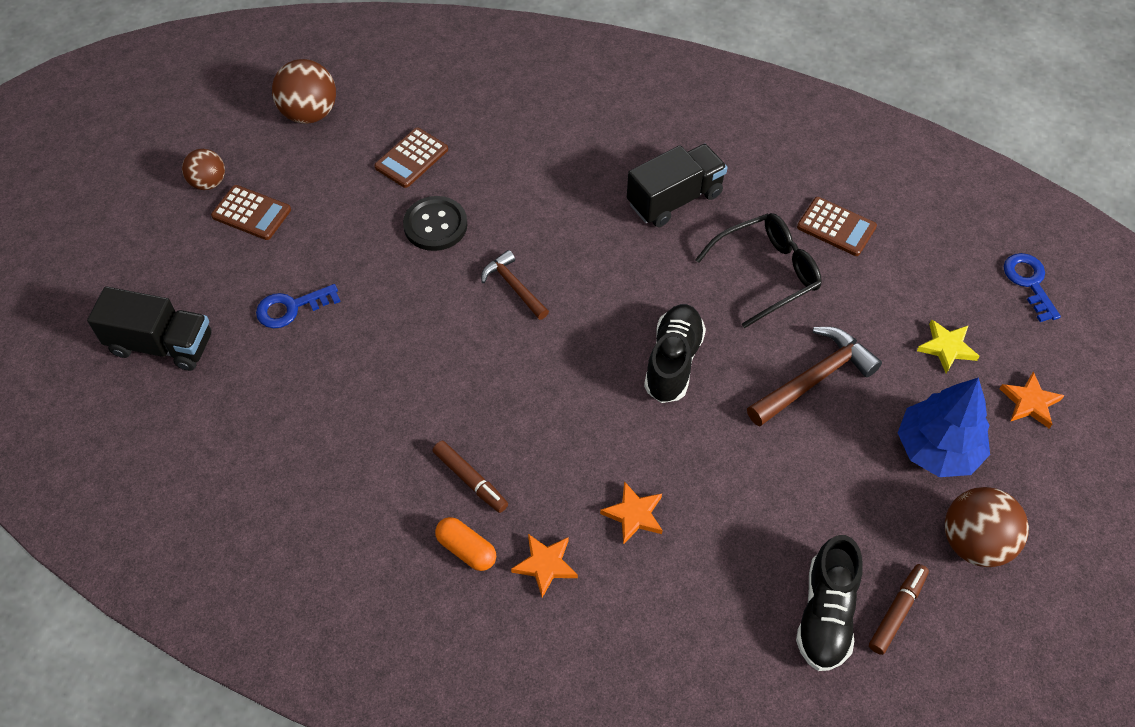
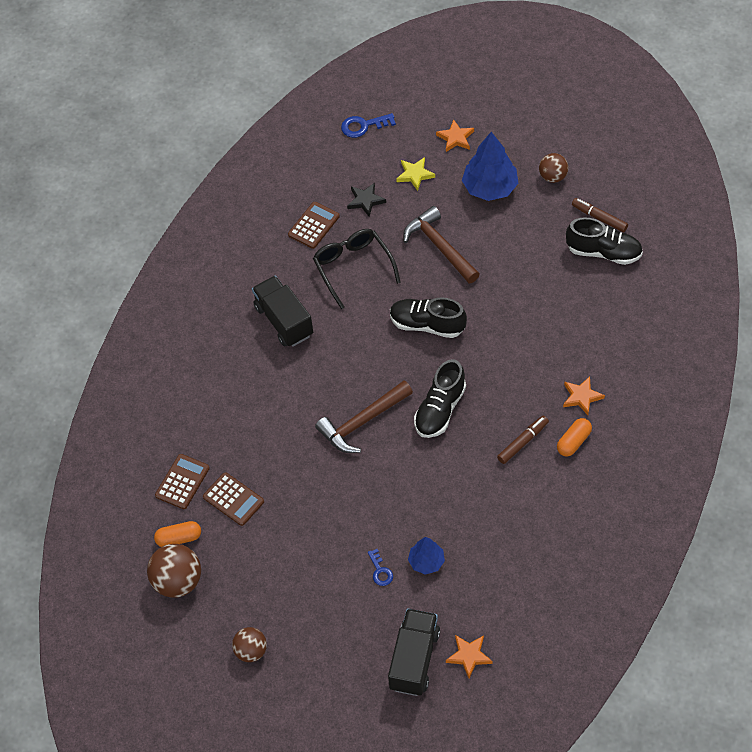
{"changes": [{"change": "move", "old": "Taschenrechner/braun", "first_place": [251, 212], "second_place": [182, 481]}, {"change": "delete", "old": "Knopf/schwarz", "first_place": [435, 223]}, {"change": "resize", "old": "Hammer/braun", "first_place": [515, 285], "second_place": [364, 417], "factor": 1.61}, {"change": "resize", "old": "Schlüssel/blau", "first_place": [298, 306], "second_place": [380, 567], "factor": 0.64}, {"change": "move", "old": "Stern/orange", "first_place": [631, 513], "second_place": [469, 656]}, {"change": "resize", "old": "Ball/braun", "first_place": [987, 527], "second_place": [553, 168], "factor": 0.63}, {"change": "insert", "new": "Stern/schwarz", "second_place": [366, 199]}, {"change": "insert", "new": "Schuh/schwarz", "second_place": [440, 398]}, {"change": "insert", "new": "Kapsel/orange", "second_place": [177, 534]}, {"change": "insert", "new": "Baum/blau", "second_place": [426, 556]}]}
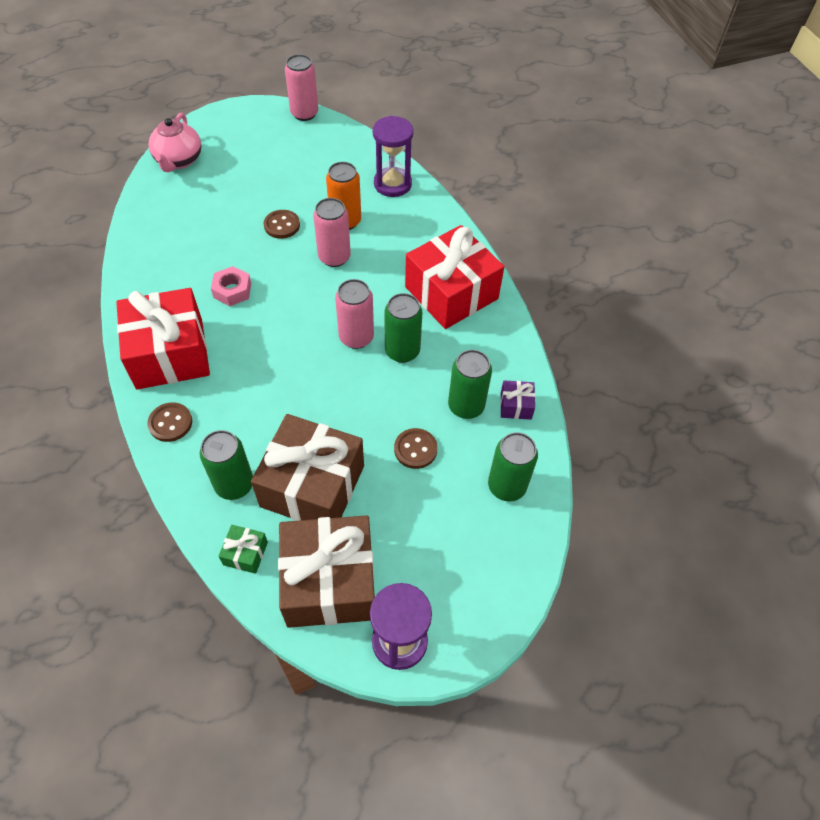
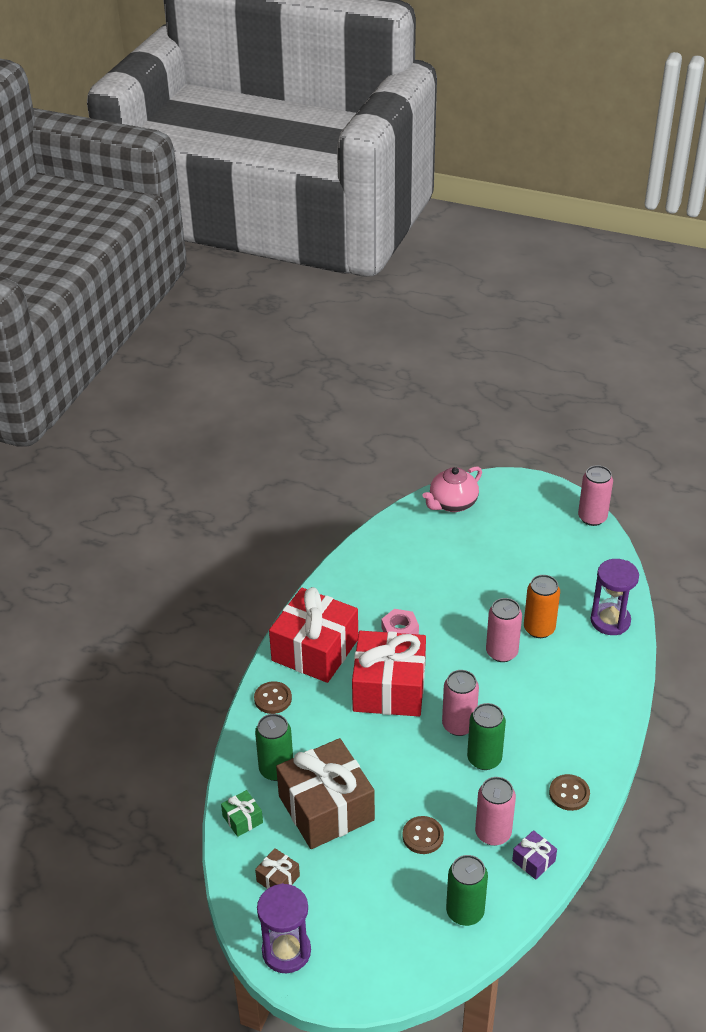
{"changes": [{"change": "move", "old": "Knopf/braun", "first_place": [282, 224], "second_place": [569, 792]}, {"change": "move", "old": "Geschenk/rot", "first_place": [454, 277], "second_place": [389, 674]}, {"change": "recolor", "old": "Dose/grün", "new": "Dose/rosa", "first_place": [470, 384], "second_place": [495, 811]}, {"change": "resize", "old": "Geschenk/braun", "first_place": [326, 571], "second_place": [277, 868], "factor": 0.41}]}
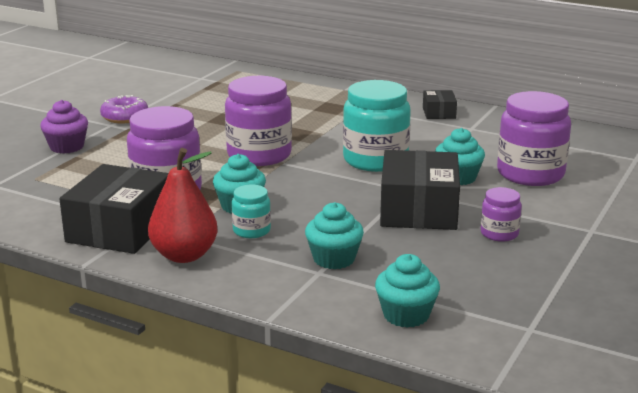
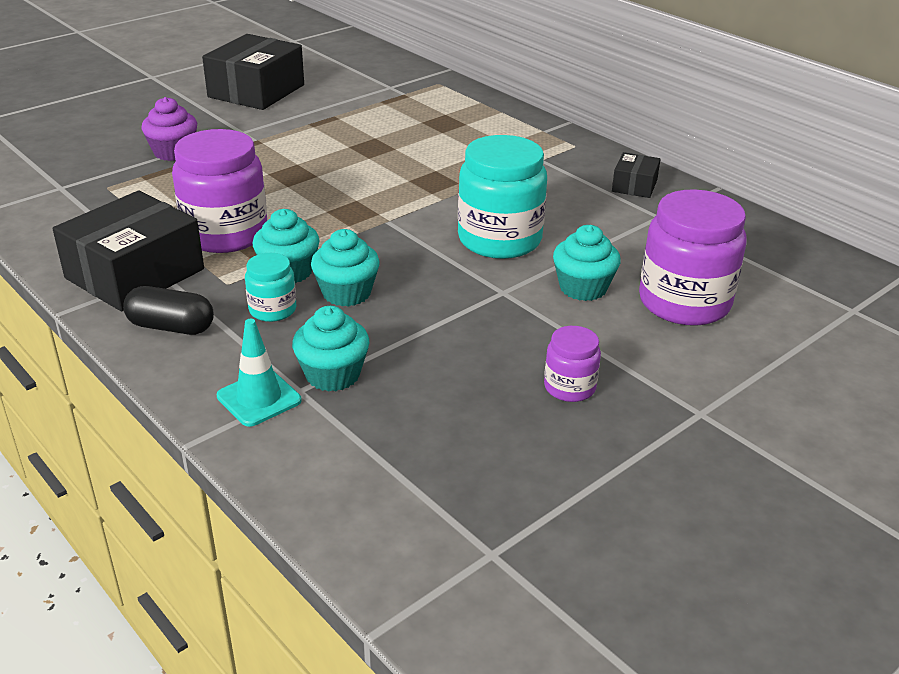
{"changes": [{"change": "delete", "old": "Einmachglas/lila", "first_place": [258, 121]}, {"change": "delete", "old": "Donut/lila", "first_place": [124, 109]}, {"change": "replace", "old": "Birne/rot", "new": "Kapsel/schwarz", "first_place": [183, 205], "second_place": [168, 310]}, {"change": "move", "old": "Schachtel/schwarz", "first_place": [420, 190], "second_place": [253, 72]}, {"change": "move", "old": "Muffin/türkis", "first_place": [407, 291], "second_place": [345, 268]}, {"change": "insert", "new": "Leitkegel/türkis", "second_place": [259, 373]}]}
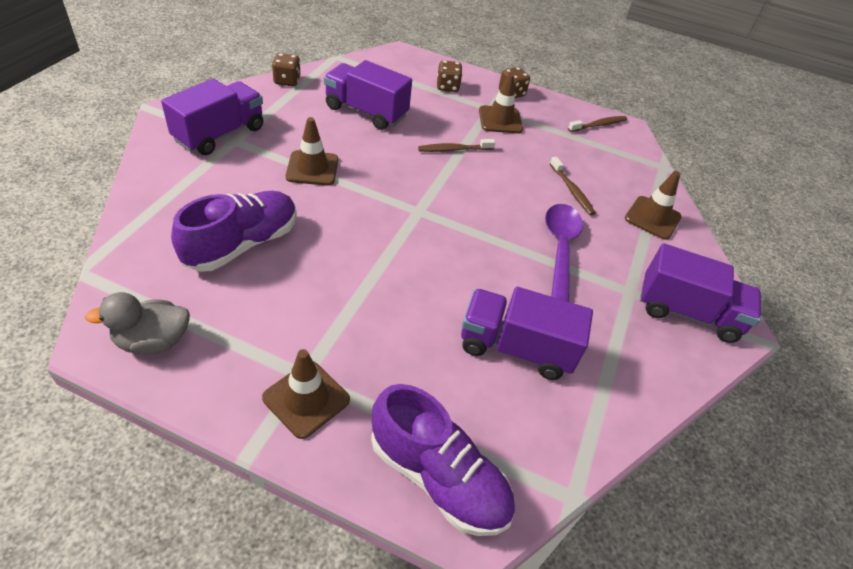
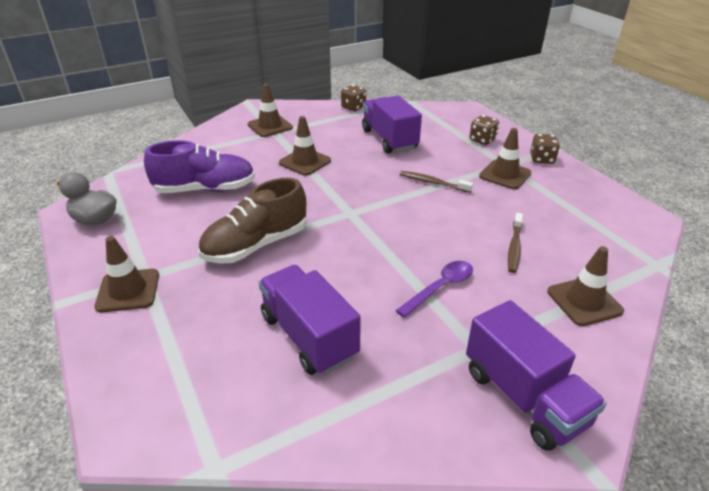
{"changes": [{"change": "replace", "old": "Lastwagen/lila", "new": "Leitkegel/braun", "first_place": [212, 116], "second_place": [270, 110]}, {"change": "delete", "old": "Zahnbürste/braun", "first_place": [597, 124]}, {"change": "resize", "old": "Löffel/lila", "first_place": [564, 253], "second_place": [434, 289], "factor": 0.65}, {"change": "delete", "old": "Schuh/lila", "first_place": [443, 460]}, {"change": "insert", "new": "Schuh/braun", "second_place": [252, 221]}]}
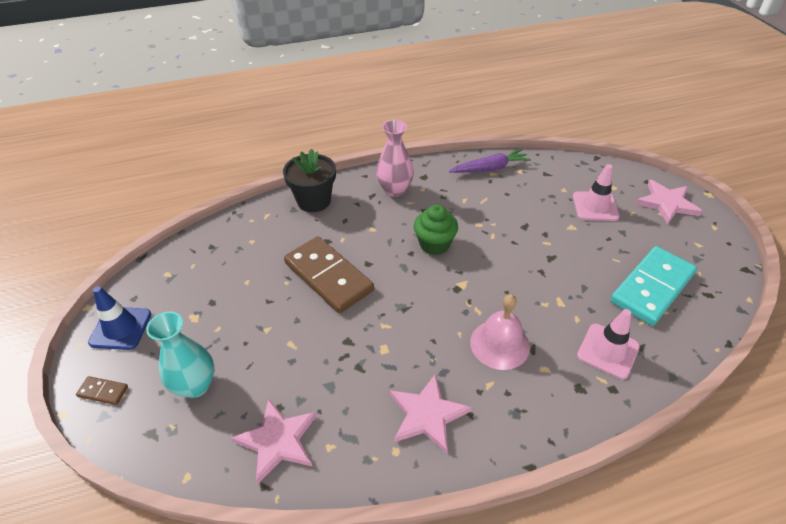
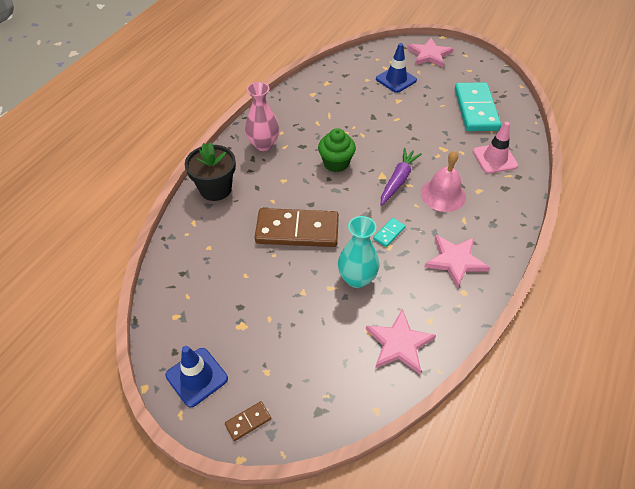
{"changes": [{"change": "move", "old": "Karotte/lila", "first_place": [490, 161], "second_place": [401, 177]}, {"change": "recolor", "old": "Leitkegel/rosa", "new": "Leitkegel/blau", "first_place": [596, 192], "second_place": [396, 68]}, {"change": "move", "old": "Vase/türkis", "first_place": [180, 355], "second_place": [358, 252]}, {"change": "insert", "new": "Dominostein/türkis", "second_place": [389, 232]}]}
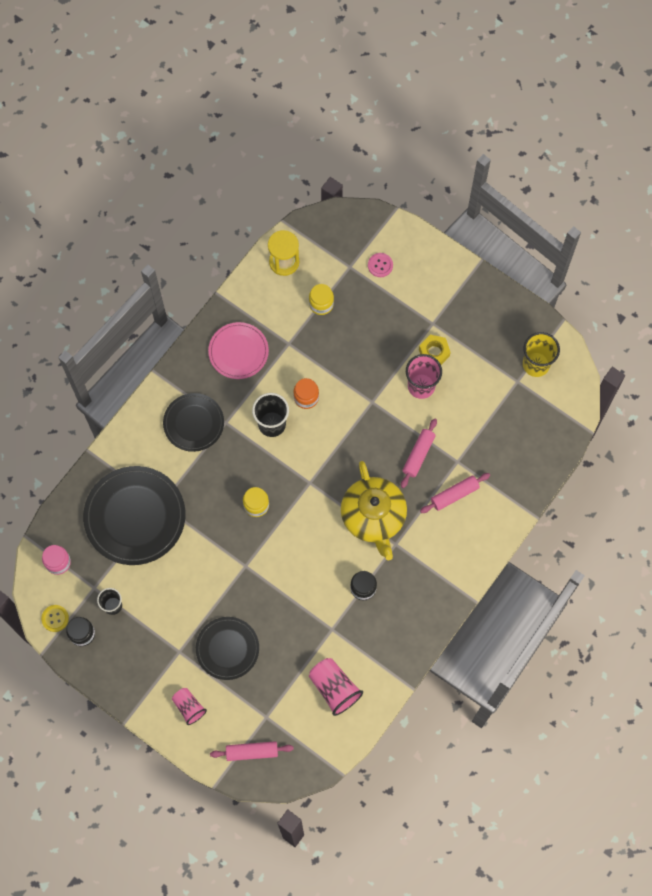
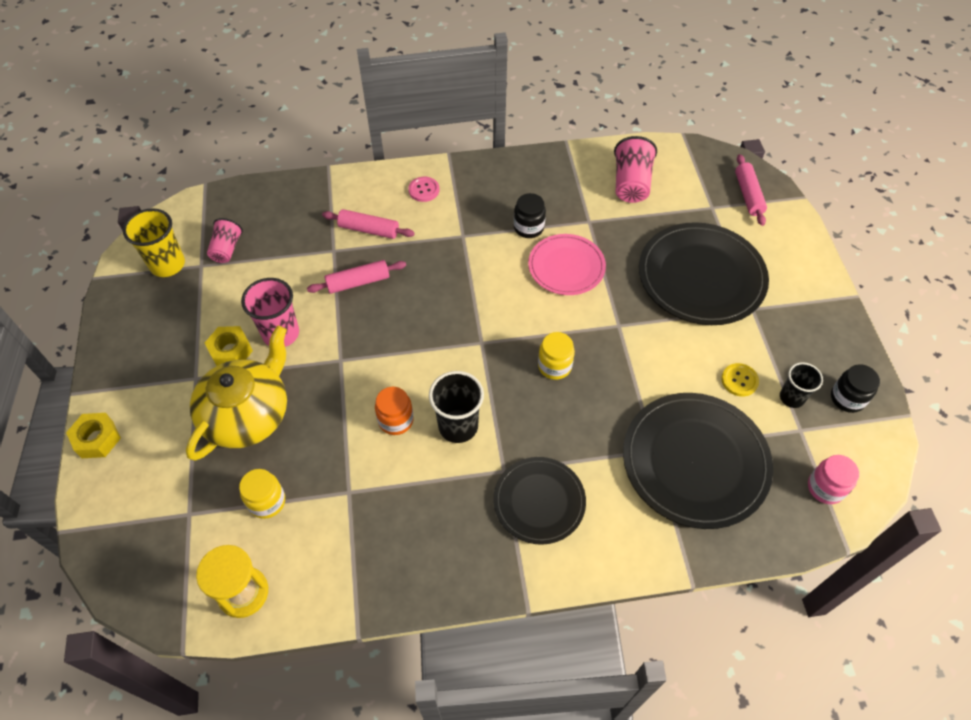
{"changes": [{"change": "move", "old": "Knopf/rosa", "first_place": [380, 265], "second_place": [423, 189]}, {"change": "move", "old": "Teller/rosa", "first_place": [238, 350], "second_place": [567, 264]}, {"change": "move", "old": "Teekanne/gelb", "first_place": [374, 511], "second_place": [236, 393]}, {"change": "move", "old": "Knopf/gelb", "first_place": [55, 618], "second_place": [740, 379]}, {"change": "resize", "old": "Teller/schwarz", "first_place": [227, 648], "second_place": [704, 273], "factor": 1.64}, {"change": "move", "old": "Becher/rosa", "first_place": [189, 706], "second_place": [225, 240]}, {"change": "rotate", "old": "Nudelholz/rosa", "first_place": [252, 751], "second_place": [751, 190], "degrees": 45}, {"change": "insert", "new": "Sechskantmutter/gelb", "second_place": [93, 435]}]}
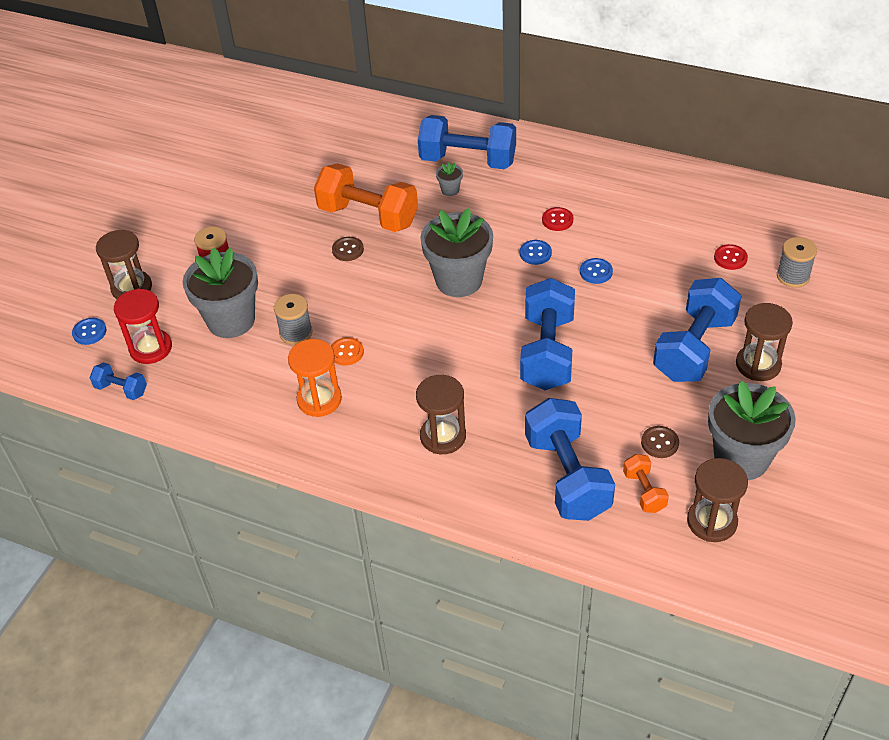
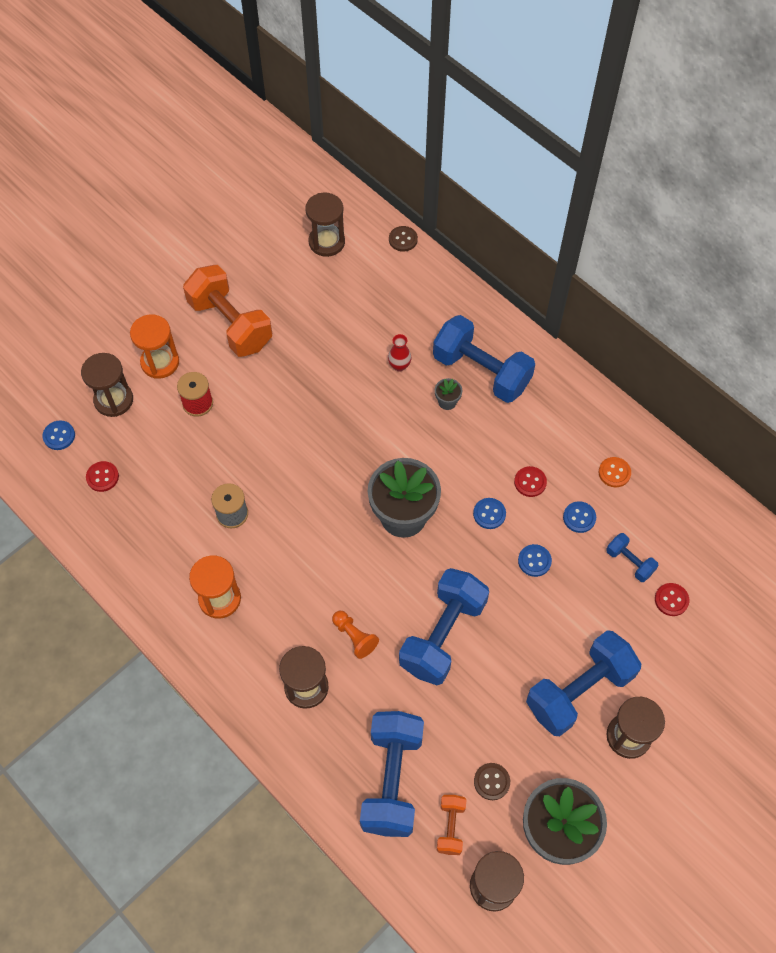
{"changes": [{"change": "move", "old": "Hantel/orange", "first_place": [366, 197], "second_place": [227, 311]}, {"change": "move", "old": "Knopf/braun", "first_place": [348, 249], "second_place": [403, 239]}, {"change": "delete", "old": "Garnrolle/grau", "first_place": [797, 262]}, {"change": "delete", "old": "Blumentopf/grau", "first_place": [220, 292]}, {"change": "replace", "old": "Sanduhr/rot", "new": "Knopf/rot", "first_place": [143, 326], "second_place": [102, 476]}, {"change": "move", "old": "Knopf/orange", "first_place": [347, 351], "second_place": [615, 472]}, {"change": "move", "old": "Hantel/blau", "first_place": [118, 381], "second_place": [632, 557]}, {"change": "insert", "new": "Sanduhr/braun", "second_place": [325, 225]}, {"change": "insert", "new": "Sanduhr/orange", "second_place": [154, 346]}, {"change": "insert", "new": "Vase/rot", "second_place": [400, 352]}, {"change": "insert", "new": "Knopf/blau", "second_place": [579, 517]}, {"change": "insert", "new": "Bauer/orange", "second_place": [355, 635]}]}
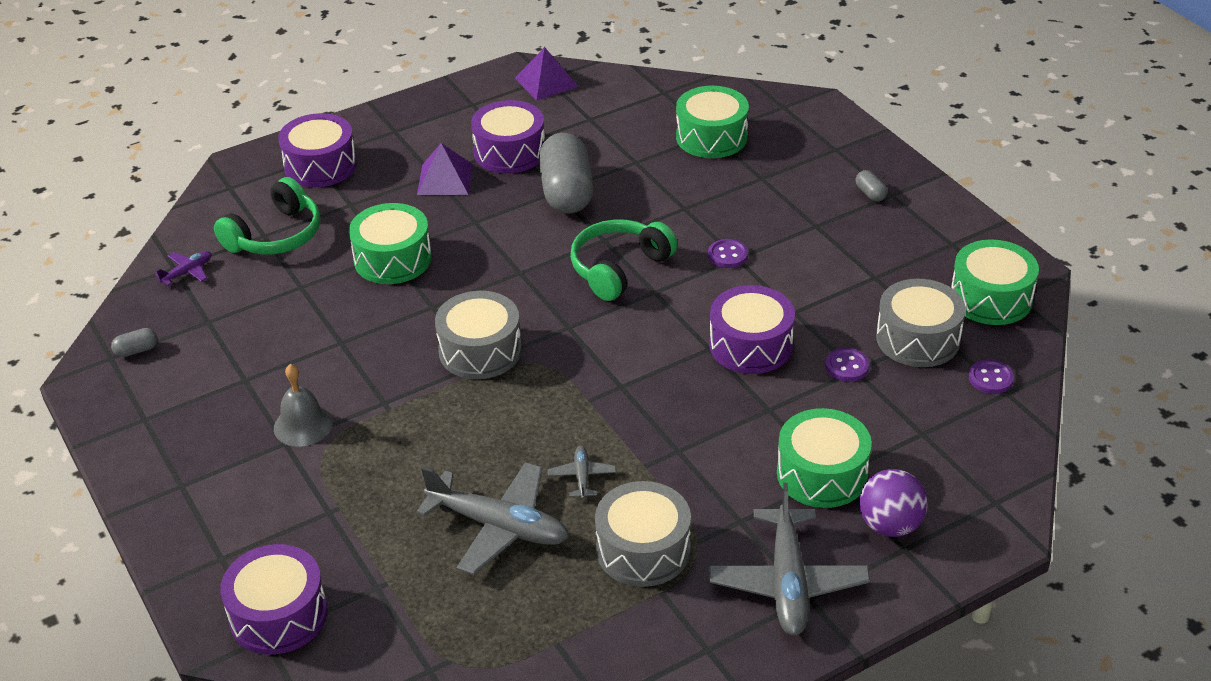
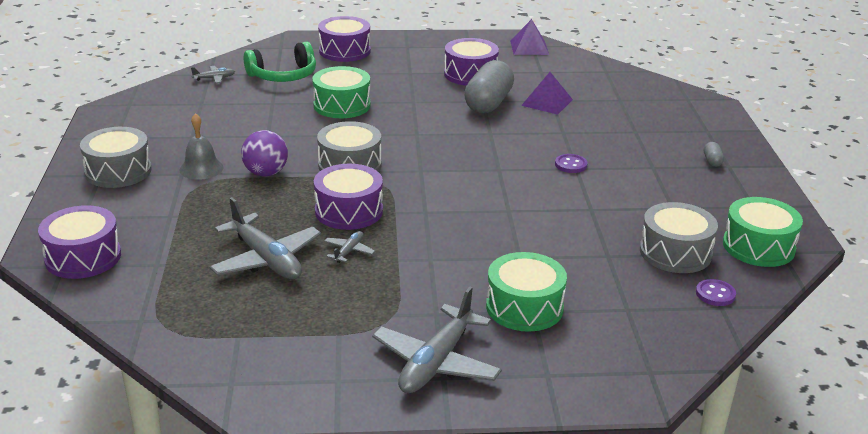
{"changes": [{"change": "delete", "old": "Trommel/grün", "first_place": [712, 122]}, {"change": "move", "old": "Pyramide/lila", "first_place": [445, 169], "second_place": [547, 93]}, {"change": "delete", "old": "Kopfhörer/grün", "first_place": [624, 260]}, {"change": "recolor", "old": "Flugzeug/lila", "new": "Flugzeug/grau", "first_place": [183, 268], "second_place": [213, 74]}, {"change": "move", "old": "Trommel/lila", "first_place": [752, 329], "second_place": [348, 197]}, {"change": "delete", "old": "Kapsel/grau", "first_place": [134, 342]}, {"change": "delete", "old": "Knopf/lila", "first_place": [847, 365]}, {"change": "move", "old": "Ball/lila", "first_place": [893, 503], "second_place": [264, 153]}, {"change": "move", "old": "Trommel/grau", "first_place": [643, 534], "second_place": [115, 157]}]}
